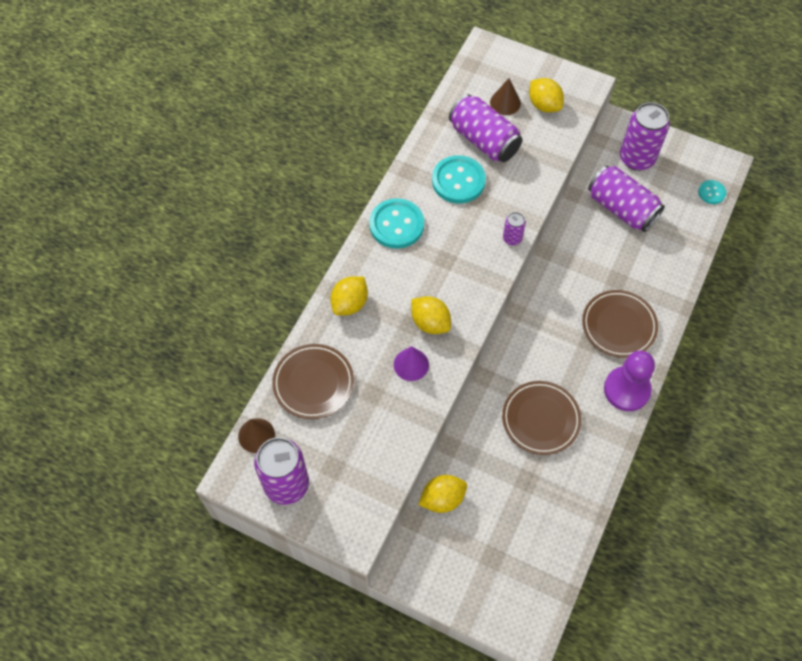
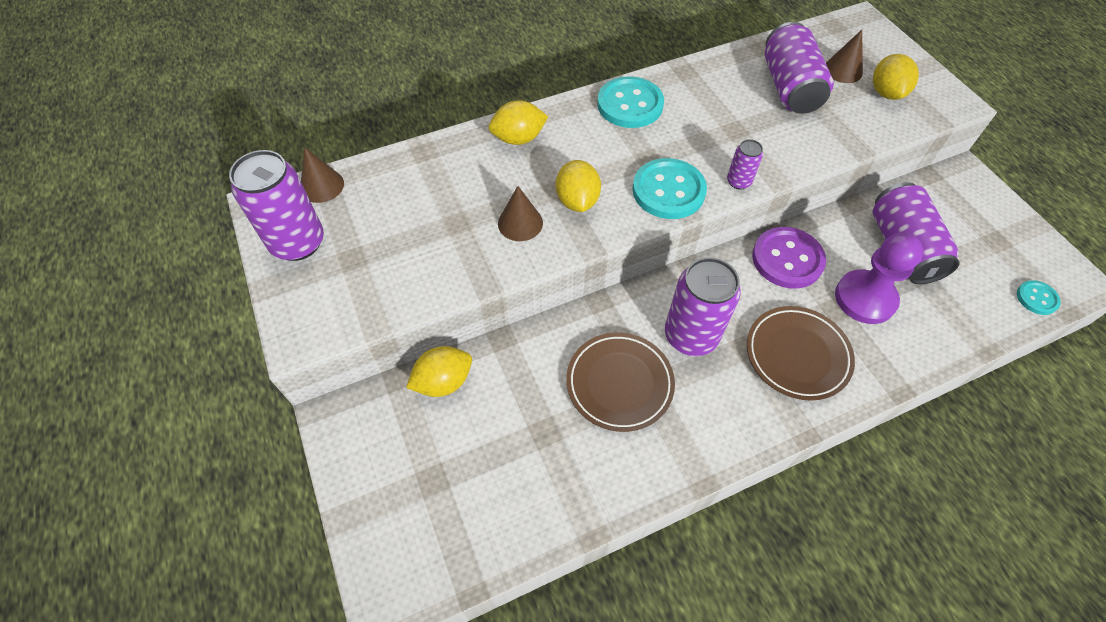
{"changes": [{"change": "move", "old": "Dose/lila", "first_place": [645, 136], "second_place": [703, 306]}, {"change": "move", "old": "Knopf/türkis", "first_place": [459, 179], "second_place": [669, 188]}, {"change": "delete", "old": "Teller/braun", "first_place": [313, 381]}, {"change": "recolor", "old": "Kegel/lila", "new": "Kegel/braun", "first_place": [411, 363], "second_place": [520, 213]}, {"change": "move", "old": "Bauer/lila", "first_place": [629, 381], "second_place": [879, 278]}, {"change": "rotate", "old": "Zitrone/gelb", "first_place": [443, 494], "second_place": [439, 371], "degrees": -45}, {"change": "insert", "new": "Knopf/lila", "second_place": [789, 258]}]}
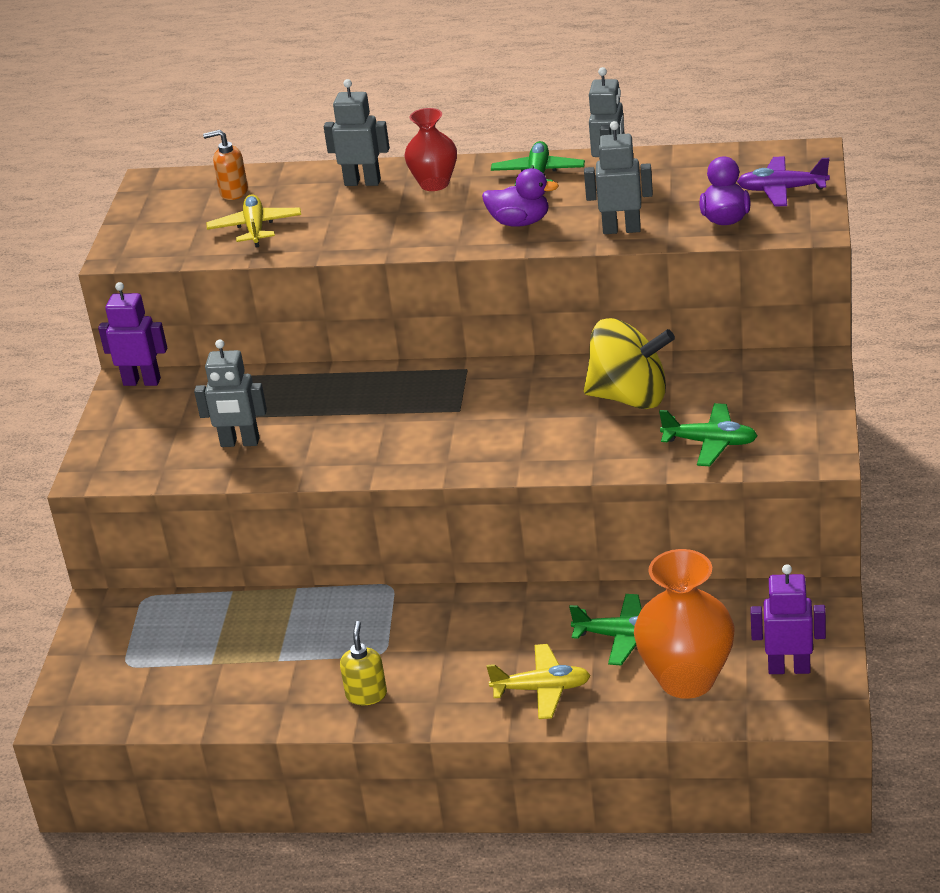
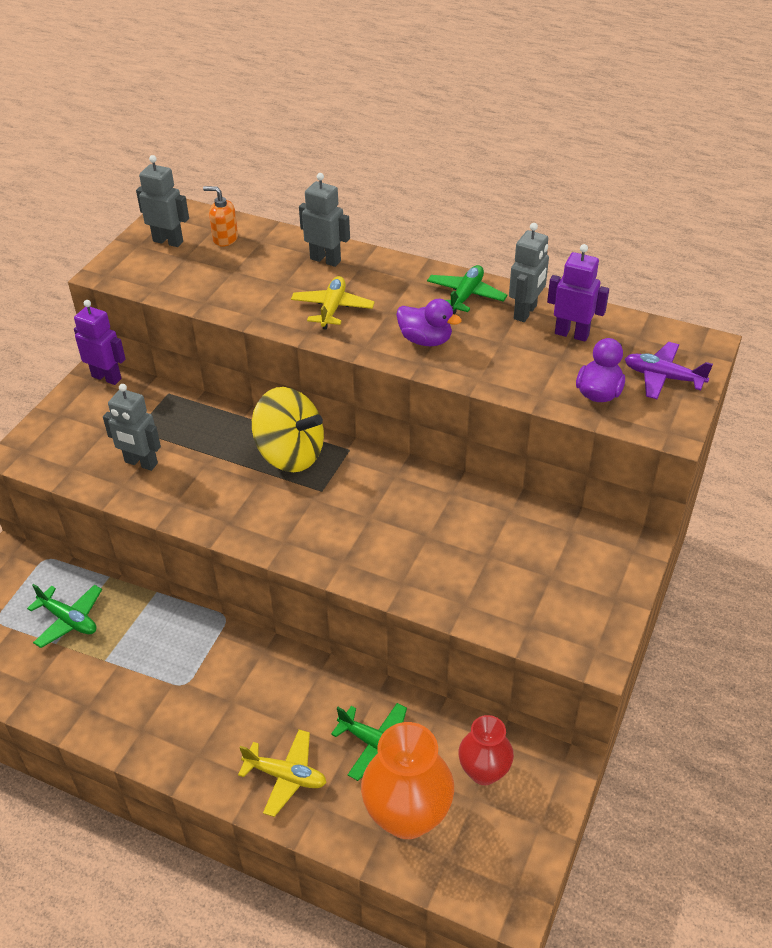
{"changes": [{"change": "move", "old": "Vase/rot", "first_place": [431, 149], "second_place": [486, 750]}, {"change": "move", "old": "Roboter/grau", "first_place": [618, 177], "second_place": [162, 201]}, {"change": "move", "old": "Flugzeug/gelb", "first_place": [254, 220], "second_place": [333, 302]}, {"change": "move", "old": "Kreisel/gelb", "first_place": [629, 363], "second_place": [288, 429]}, {"change": "move", "old": "Flugzeug/grün", "first_place": [708, 434], "second_place": [64, 616]}, {"change": "move", "old": "Roboter/lila", "first_place": [788, 619], "second_place": [578, 293]}, {"change": "delete", "old": "Seifenspender/gelb", "first_place": [363, 663]}]}
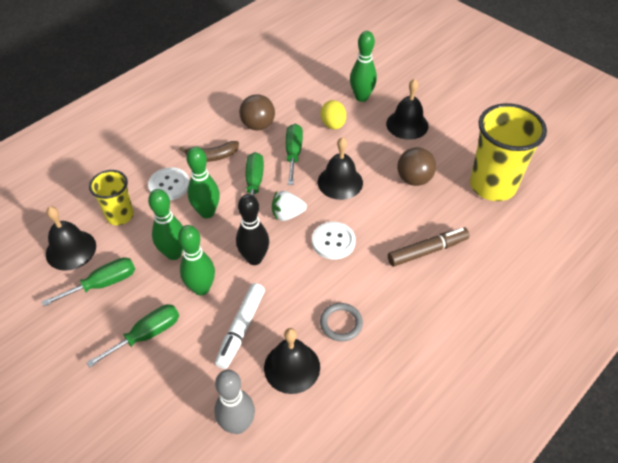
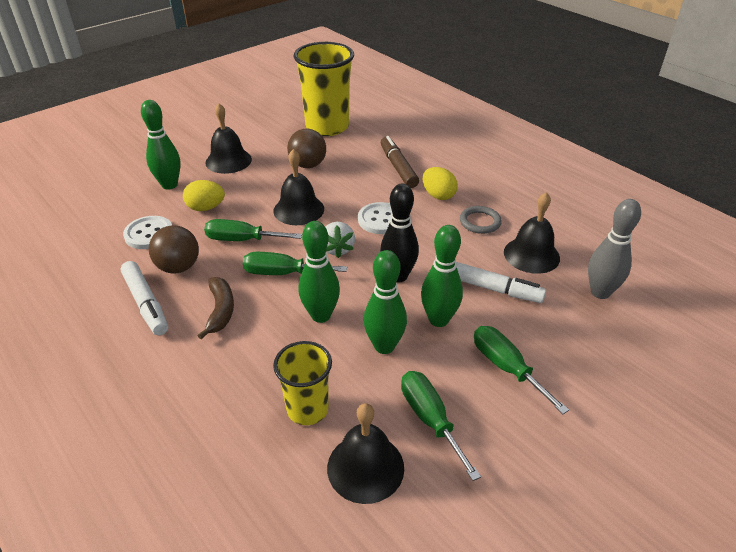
{"changes": [{"change": "move", "old": "Knopf/weiß", "first_place": [169, 183], "second_place": [147, 232]}, {"change": "insert", "new": "Ei/gelb", "second_place": [440, 183]}, {"change": "insert", "new": "Filzstift/weiß", "second_place": [144, 298]}]}
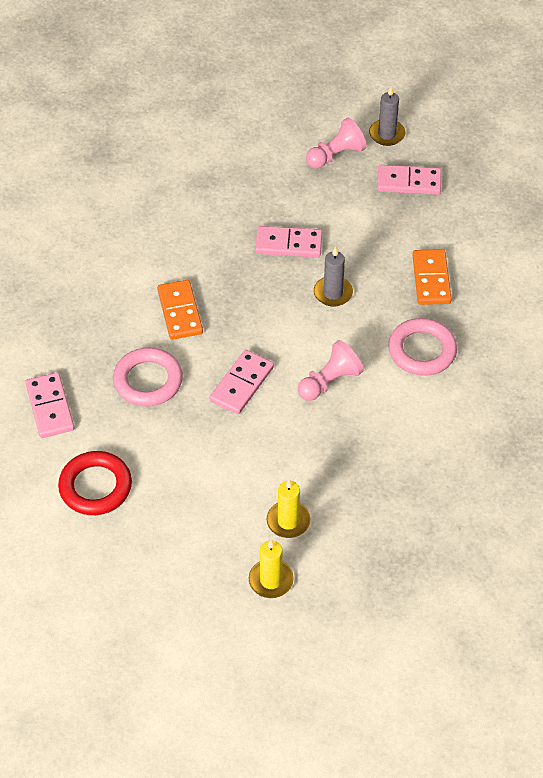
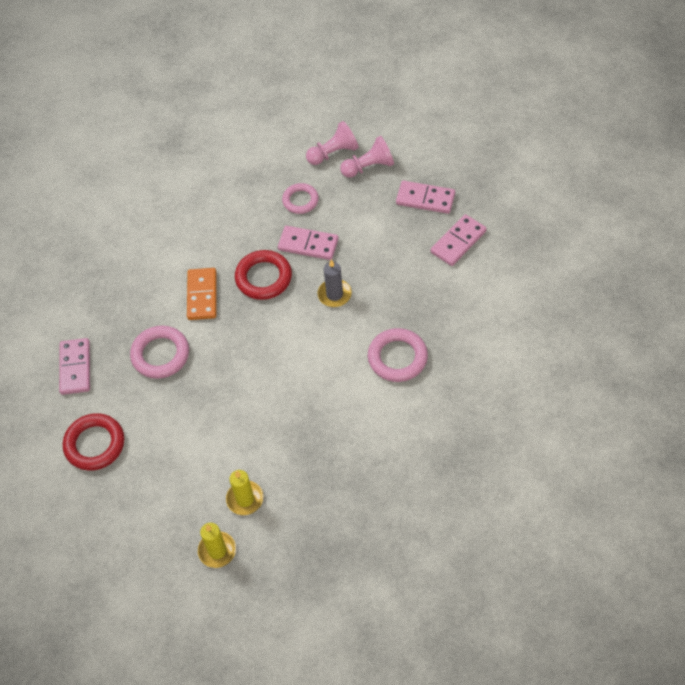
{"changes": [{"change": "delete", "old": "Kerze/grau", "first_place": [387, 116]}, {"change": "delete", "old": "Dominostein/orange", "first_place": [432, 277]}, {"change": "move", "old": "Bauer/rosa", "first_place": [331, 370], "second_place": [332, 143]}, {"change": "move", "old": "Dominostein/rosa", "first_place": [242, 382], "second_place": [459, 240]}, {"change": "insert", "new": "Ring/rosa", "second_place": [300, 198]}, {"change": "insert", "new": "Ring/rot", "second_place": [263, 275]}]}
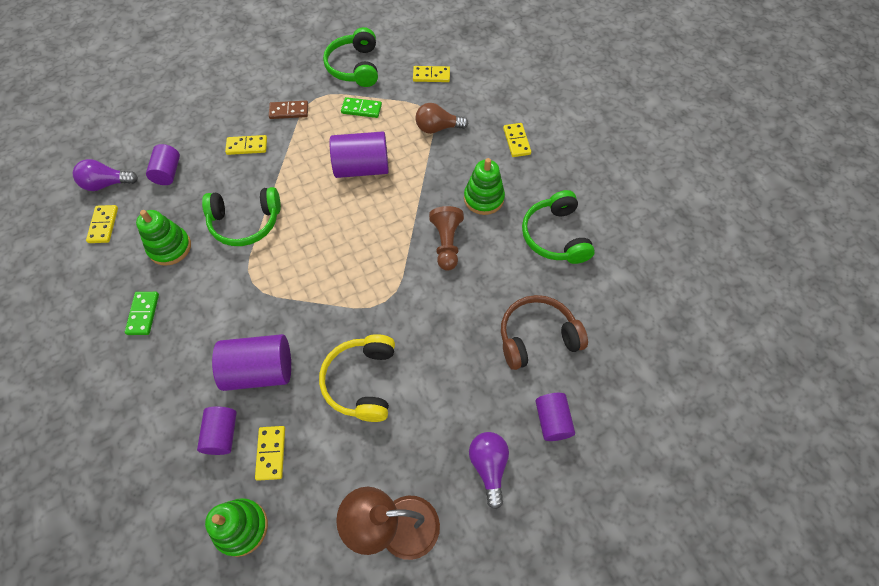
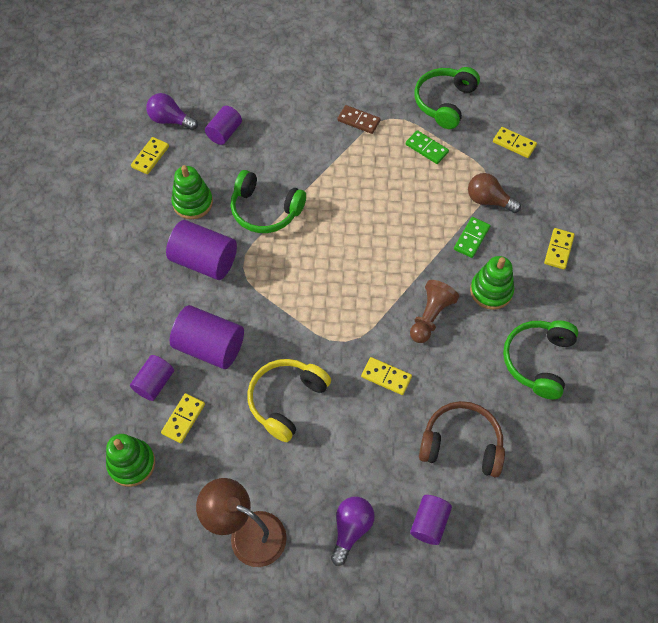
{"changes": [{"change": "move", "old": "Vollzylinder/lila", "first_place": [359, 155], "second_place": [201, 250]}, {"change": "move", "old": "Dominostein/gelb", "first_place": [246, 145], "second_place": [386, 376]}, {"change": "move", "old": "Dominostein/grün", "first_place": [142, 313], "second_place": [472, 237]}]}
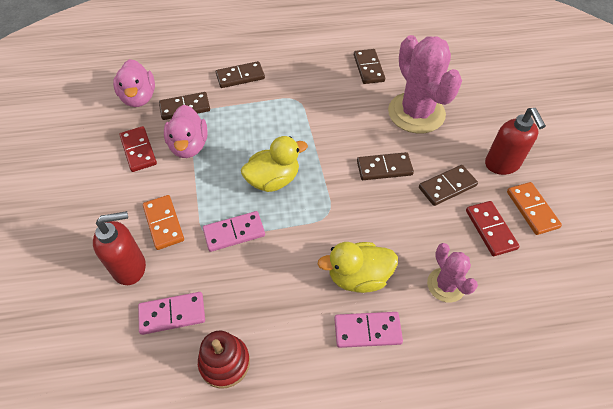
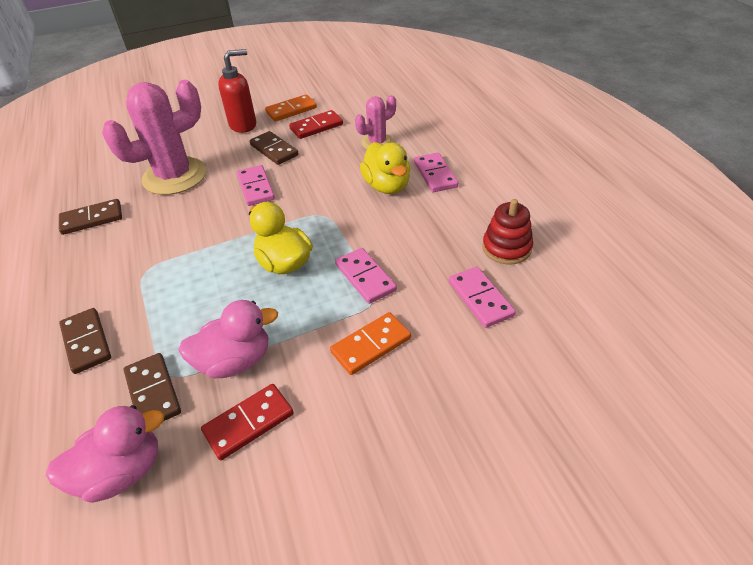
{"changes": [{"change": "recolor", "old": "Dominostein/braun", "new": "Dominostein/rosa", "first_place": [385, 166], "second_place": [256, 185]}, {"change": "delete", "old": "Seifenspender/rot", "first_place": [119, 248]}]}
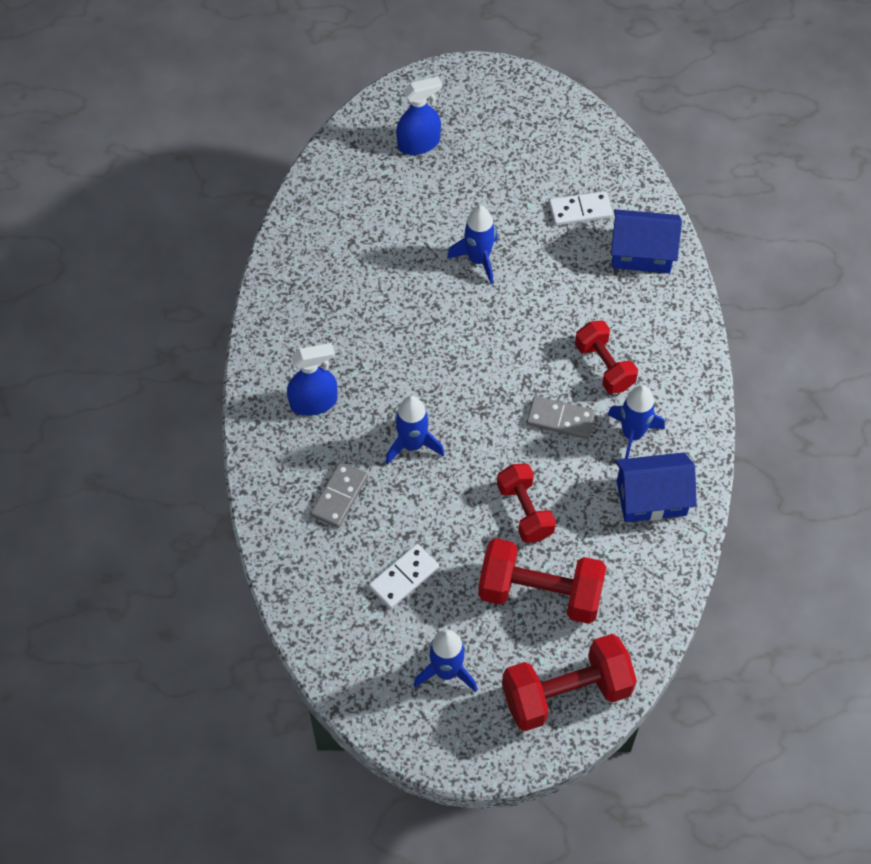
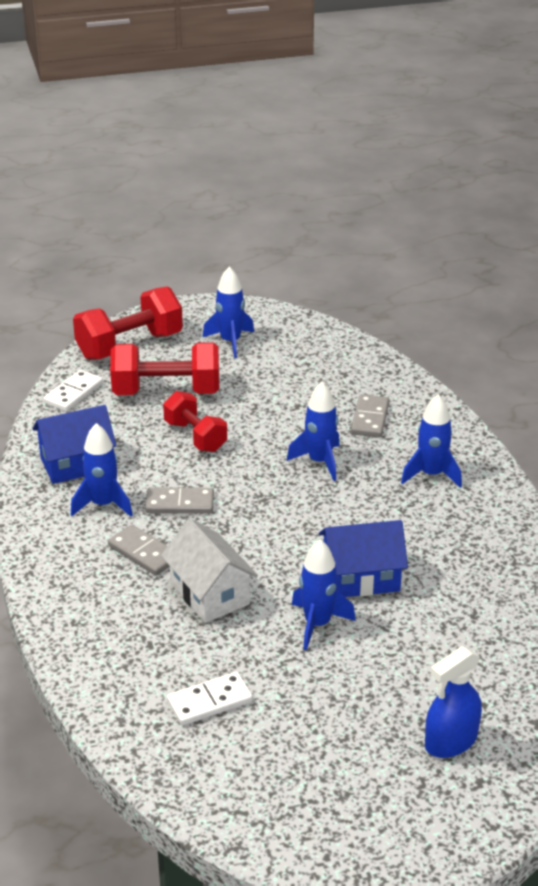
{"changes": [{"change": "move", "old": "Haus/blau", "first_place": [646, 241], "second_place": [363, 558]}, {"change": "replace", "old": "Hantel/rot", "new": "Dominostein/grau", "first_place": [606, 357], "second_place": [139, 550]}, {"change": "replace", "old": "Sprühflasche/blau", "new": "Rakete/blau", "first_place": [312, 379], "second_place": [431, 441]}, {"change": "move", "old": "Dominostein/weiß", "first_place": [404, 576], "second_place": [73, 391]}, {"change": "insert", "new": "Haus/weiß", "second_place": [209, 571]}]}
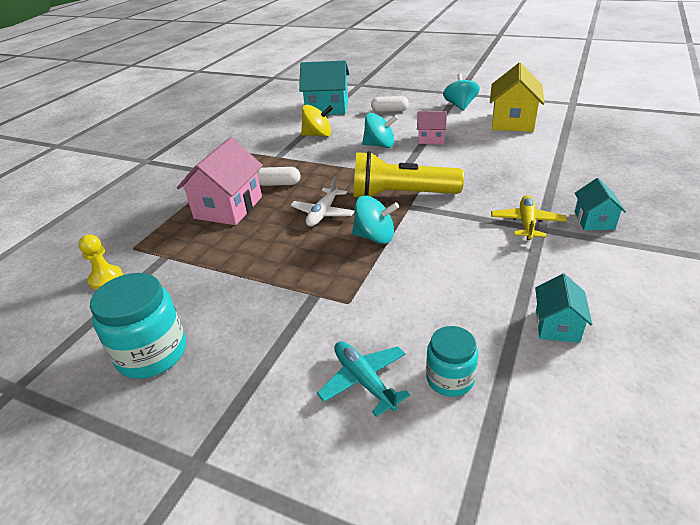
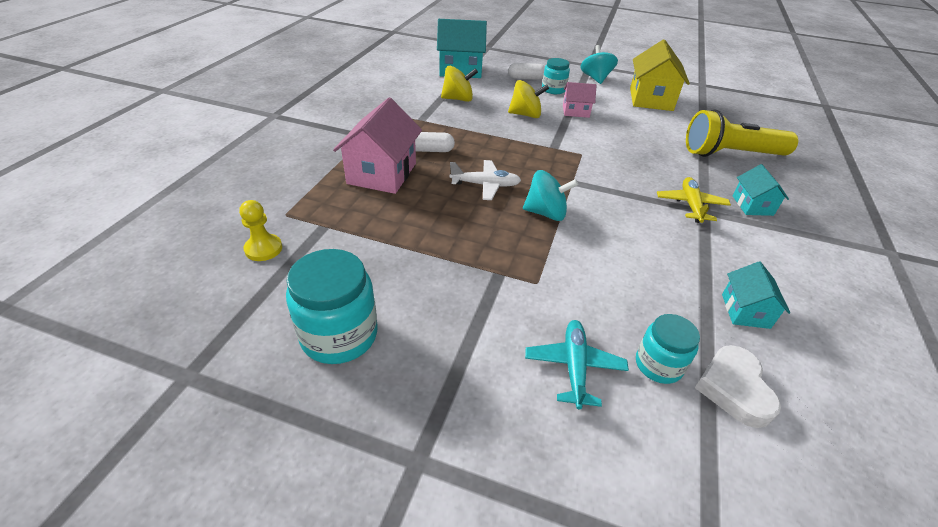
{"changes": [{"change": "recolor", "old": "Kreisel/türkis", "new": "Kreisel/gelb", "first_place": [380, 130], "second_place": [528, 99]}, {"change": "move", "old": "Taschenlampe/gelb", "first_place": [409, 174], "second_place": [742, 133]}, {"change": "rotate", "old": "Flugzeug/weiß", "first_place": [322, 201], "second_place": [485, 180], "degrees": -105}, {"change": "rotate", "old": "Flugzeug/türkis", "first_place": [363, 379], "second_place": [577, 364], "degrees": 45}, {"change": "insert", "new": "Einmachglas/türkis", "second_place": [556, 76]}, {"change": "insert", "new": "Herz/weiß", "second_place": [738, 386]}]}
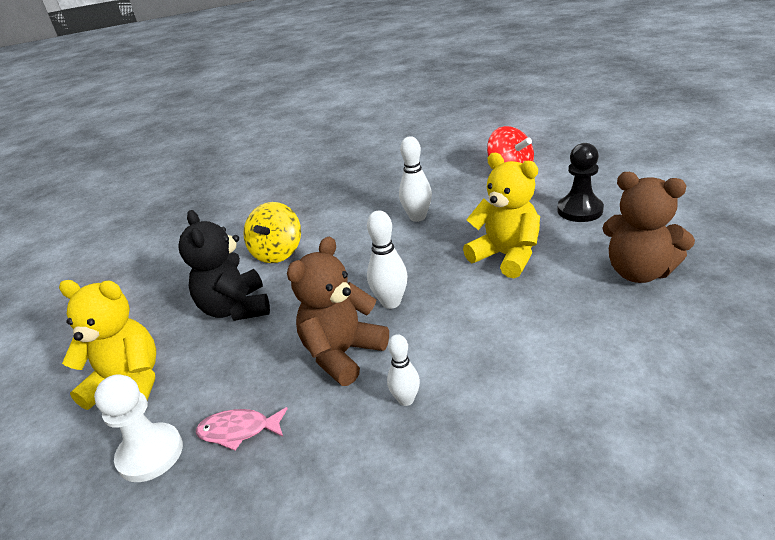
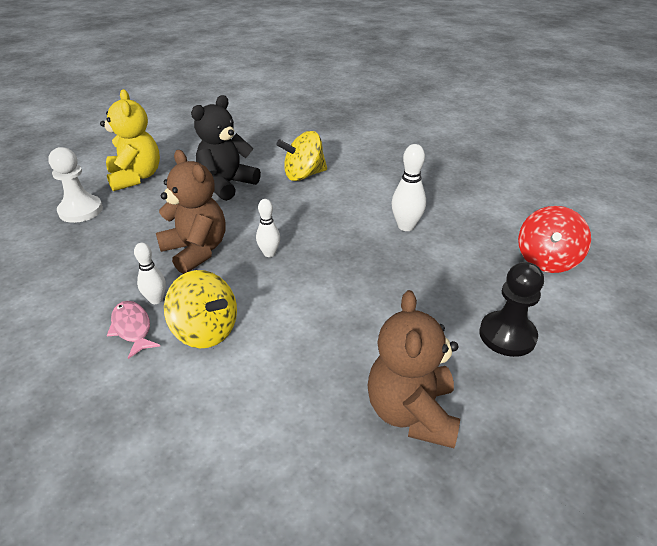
{"changes": [{"change": "delete", "old": "Teddybär/gelb", "first_place": [501, 215]}, {"change": "resize", "old": "Bowlingkegel/weiß", "first_place": [387, 260], "second_place": [268, 228], "factor": 0.67}, {"change": "rotate", "old": "Teddybär/braun", "first_place": [338, 311], "second_place": [191, 212], "degrees": 45}, {"change": "move", "old": "Fisch/rosa", "first_place": [242, 429], "second_place": [133, 330]}, {"change": "insert", "new": "Kreisel/gelb", "second_place": [200, 309]}]}
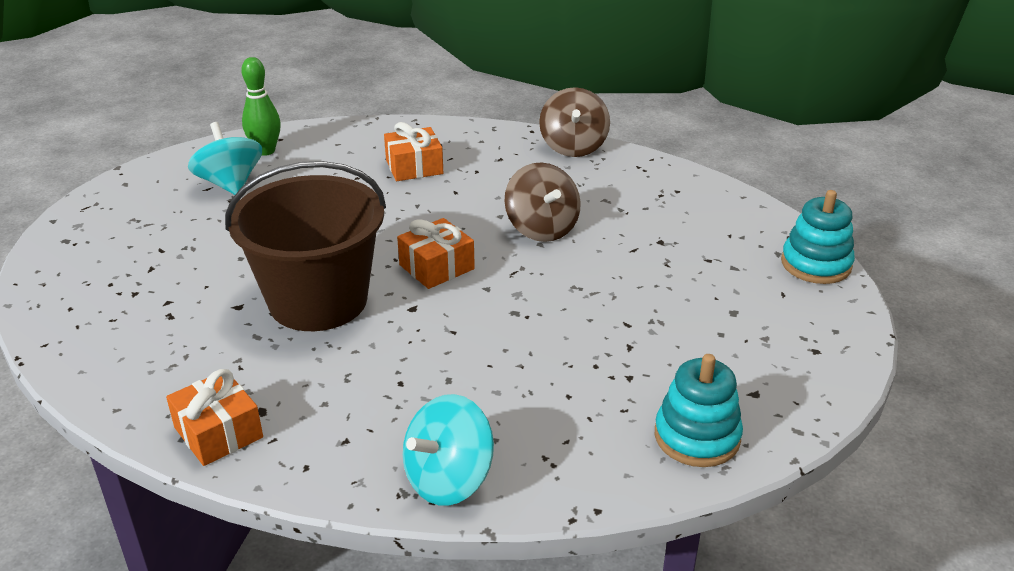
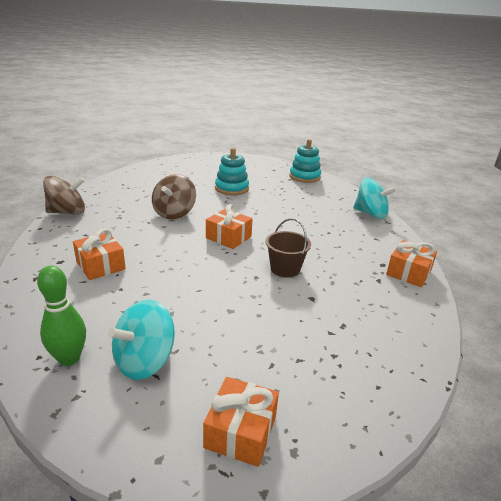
{"changes": [{"change": "resize", "old": "Eimer/braun", "first_place": [305, 246], "second_place": [288, 247], "factor": 0.47}, {"change": "rotate", "old": "Kreisel/braun", "first_place": [542, 202], "second_place": [174, 196], "degrees": 150}, {"change": "move", "old": "Stapelspielzeug/türkis", "first_place": [818, 237], "second_place": [232, 171]}, {"change": "insert", "new": "Geschenk/orange", "second_place": [241, 422]}]}
